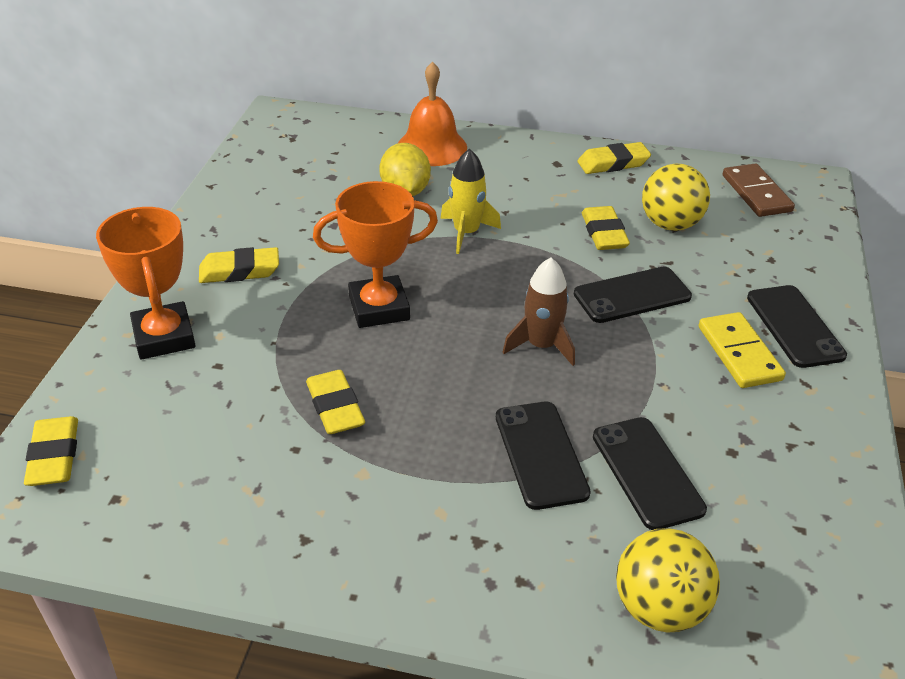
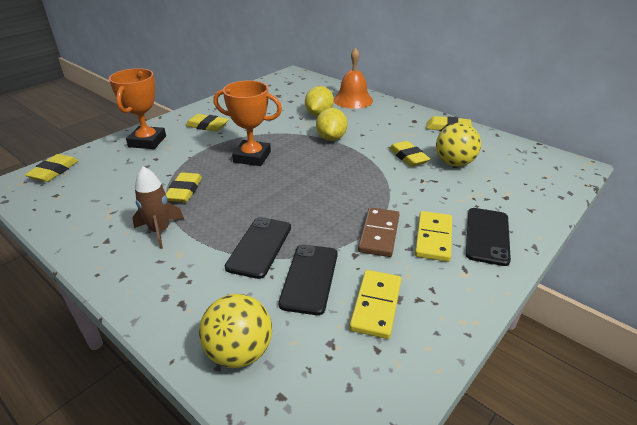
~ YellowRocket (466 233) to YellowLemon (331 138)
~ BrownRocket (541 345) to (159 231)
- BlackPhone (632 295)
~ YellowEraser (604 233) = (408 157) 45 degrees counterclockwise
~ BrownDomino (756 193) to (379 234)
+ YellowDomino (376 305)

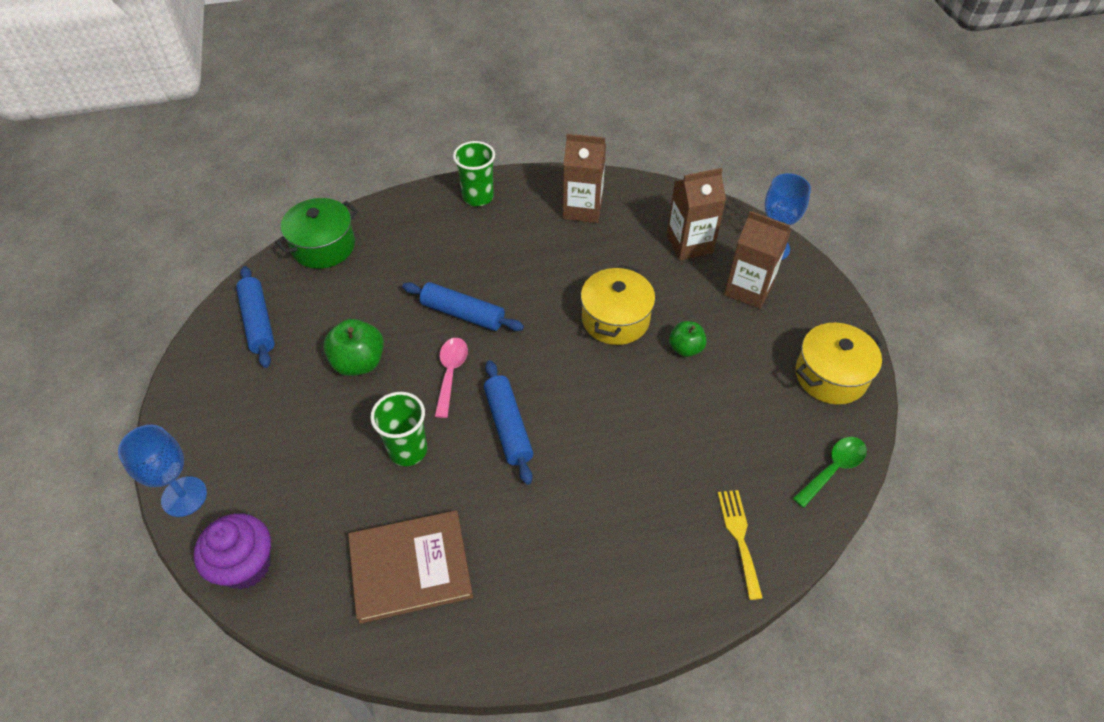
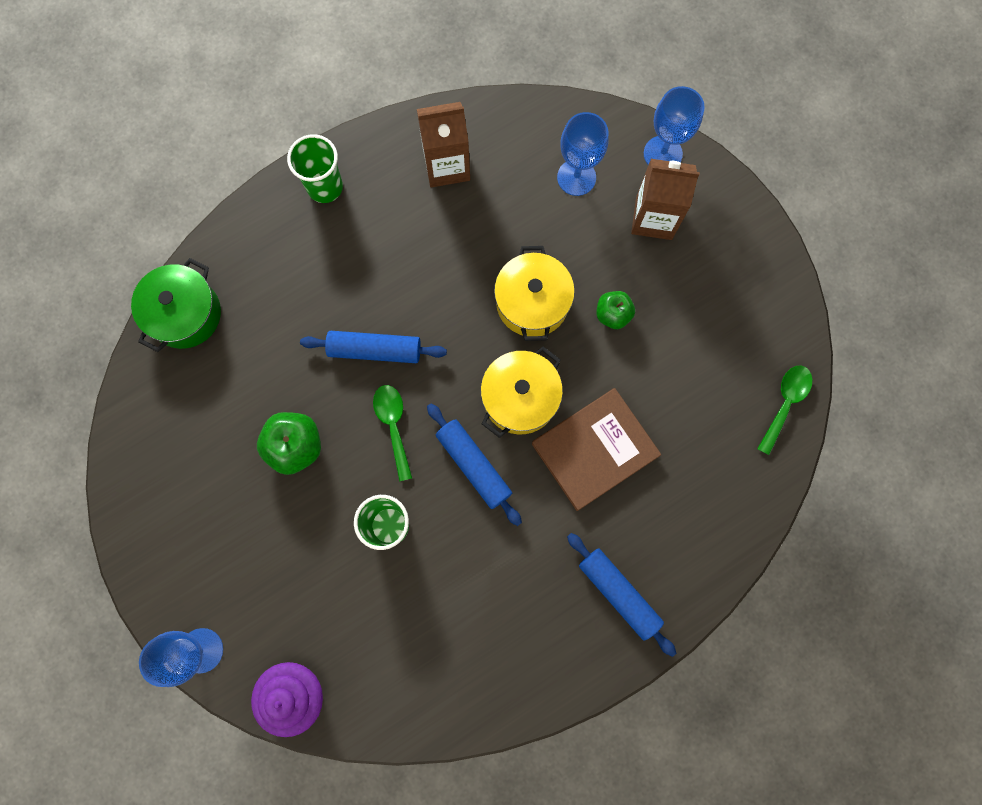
~ BlueRollingPin (258 322) to (618 593)
~ BrownBook (410 567) to (595 449)
~ PinkSpoon (451 373) to GreenSpoon (393 426)
~ BrownCarton (689 244) to BlueGoblet (576 177)
- YellowFork (739 537)
~ YellowPot (831 376) to (520 398)

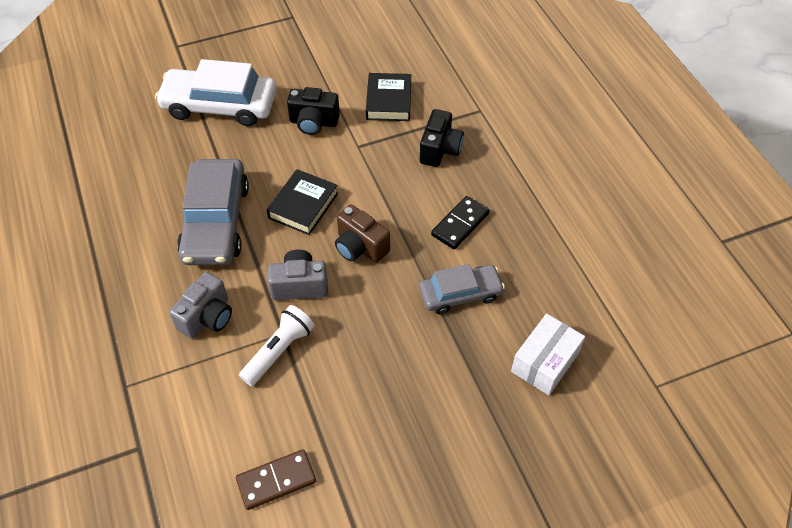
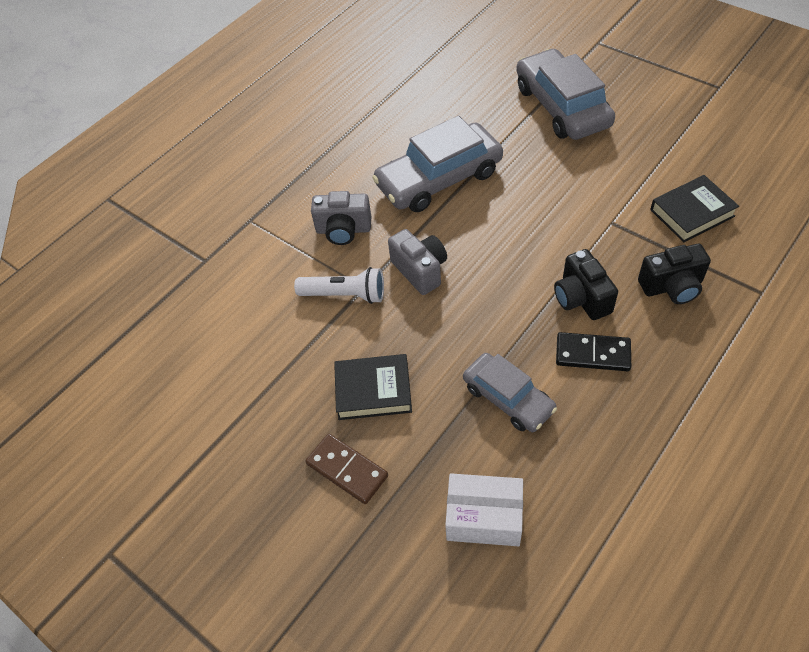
~ WhiteCar (220 105) to GreyCar (562 106)
~ BrownDomino (276 481) to (347 470)
~ BlackBook (303 206) to (373 390)
~ BlackCamera (314 122) to (581 298)
- BrownCamera (360 247)

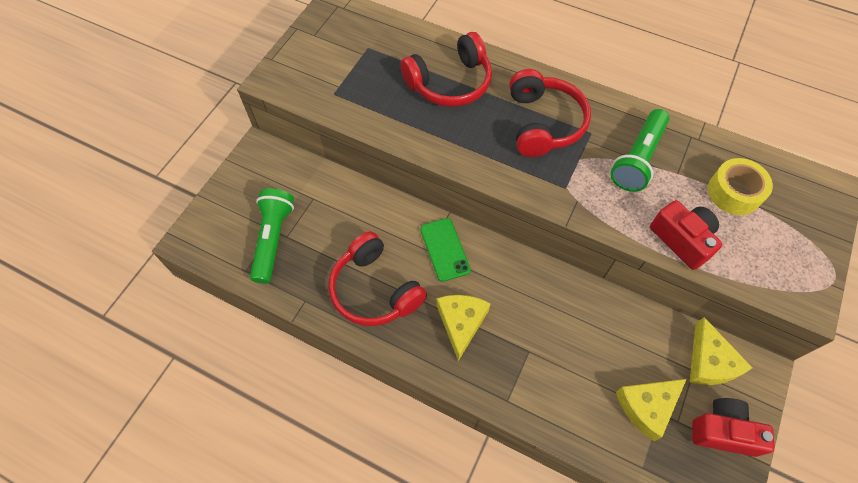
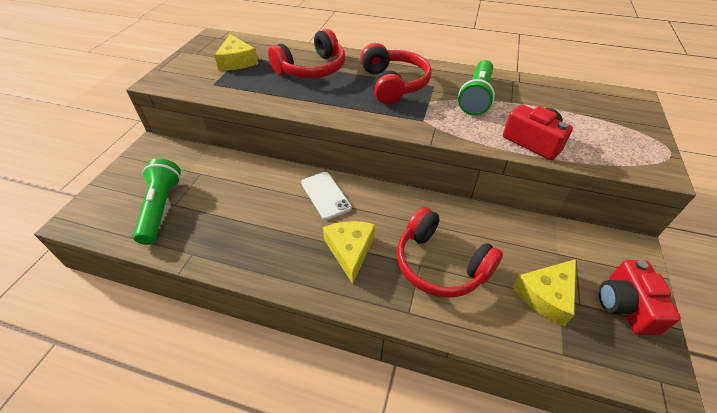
~ RedHeadphones (375 289) to (440 264)
~ GreenPhone (444 249) to WhitePhone (325 195)
~ YellowCheese (709 362) to (237 61)
~ RedCamera (723 431) = (625 305) 90 degrees counterclockwise
- YellowTape (734 192)

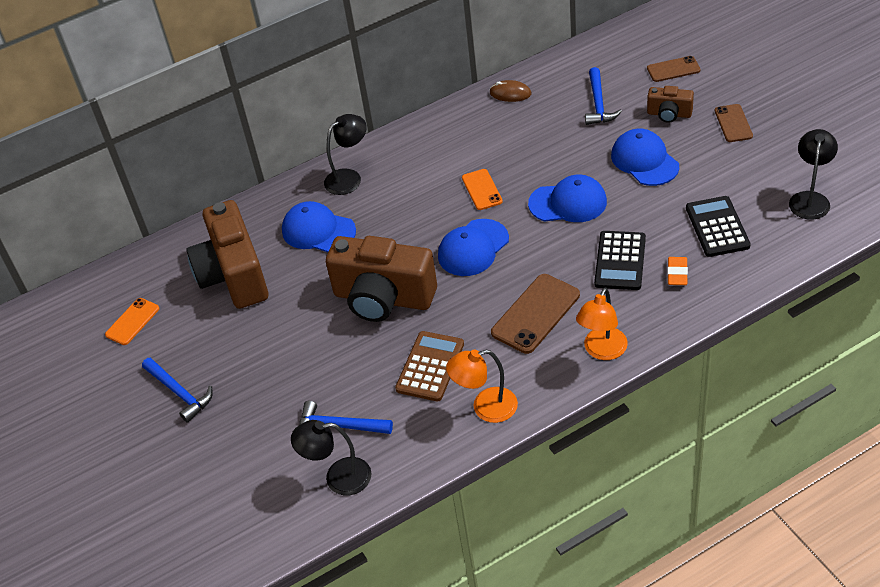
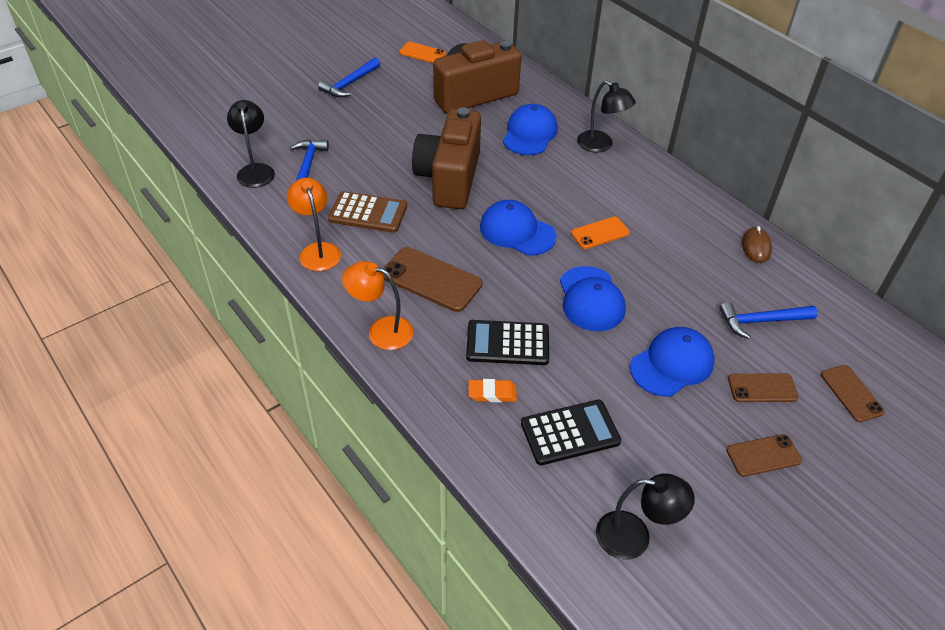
~ BrownCamera (669 114) to BrownPhone (762 388)

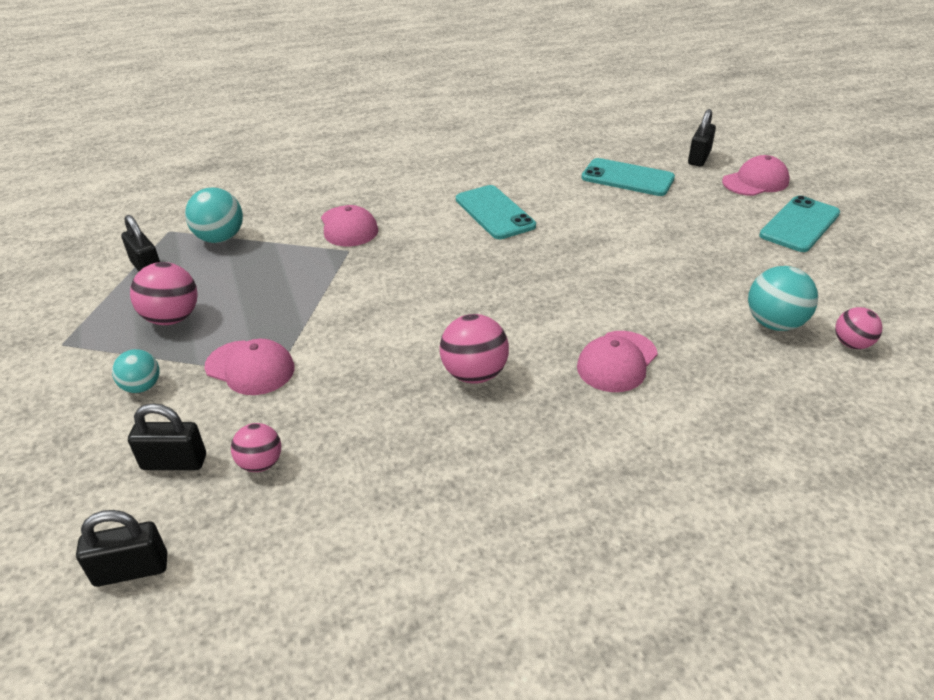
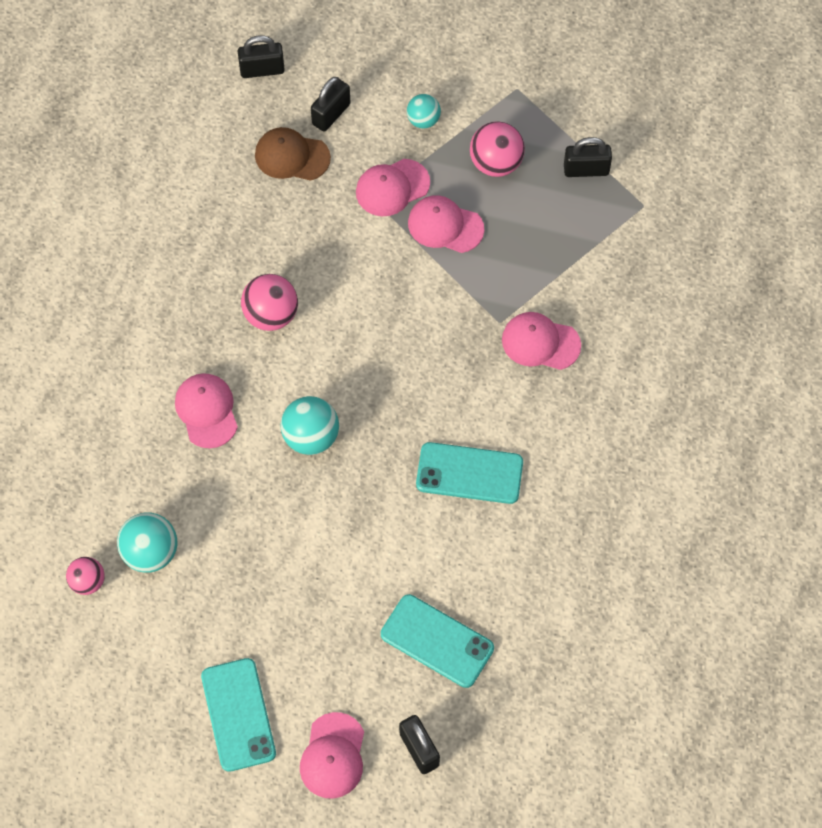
~ BlackPadlock (131 570) = (262 70) 60 degrees clockwise
~ TurquoiseBall (220 238) to (311 437)
~ PinkBall (260 463) to BrownCap (292 156)
~ TurquoisePhone (627 178) = (437 641) 60 degrees clockwise
+ PinkCap (445 226)

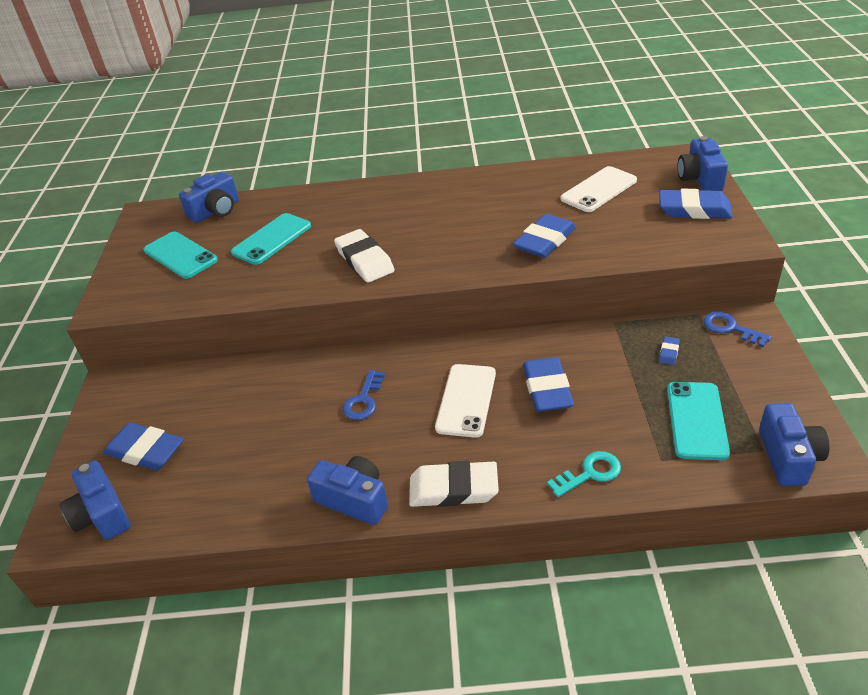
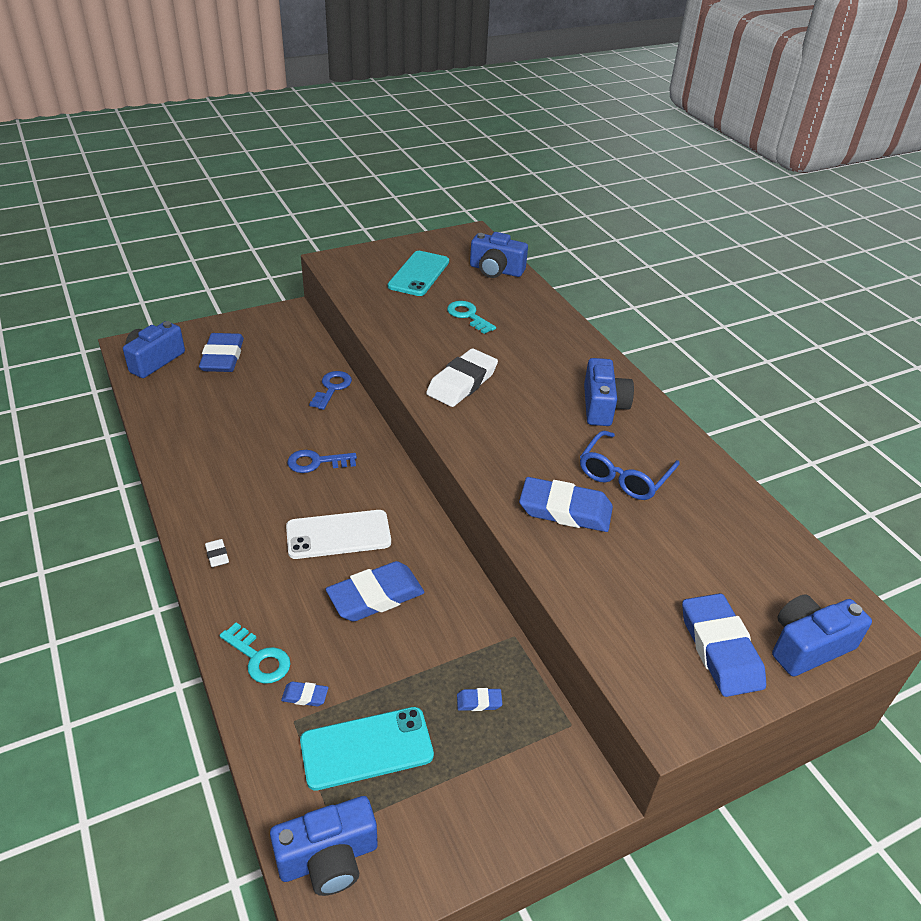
~ TurquoisePhone (272 239) to TurquoiseKey (468 316)
~ BlueCamera (354 500) to (603 406)
~ WhiteEraser (453 489) = (217 555) x0.44
- WhitePhone (599 190)
~ BlueKey (730 328) to (332 388)
+ BlueEraser (305 696)
+ BlueGlasses (624 475)

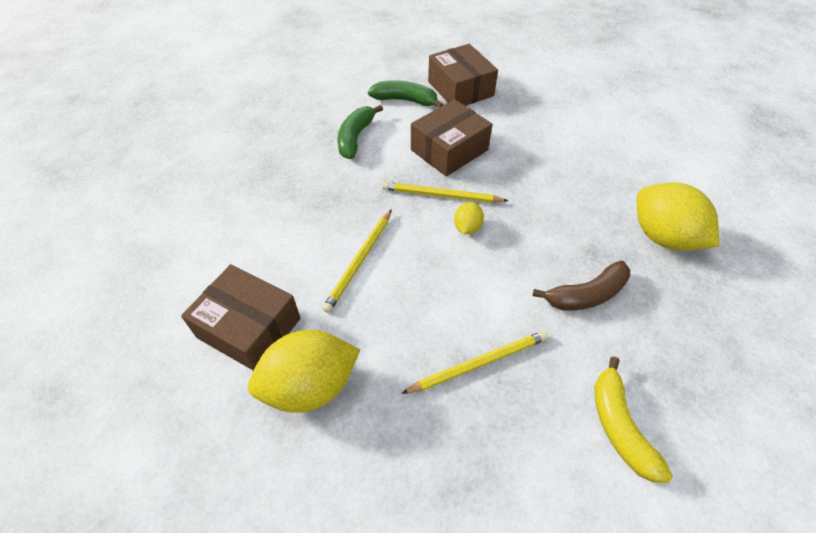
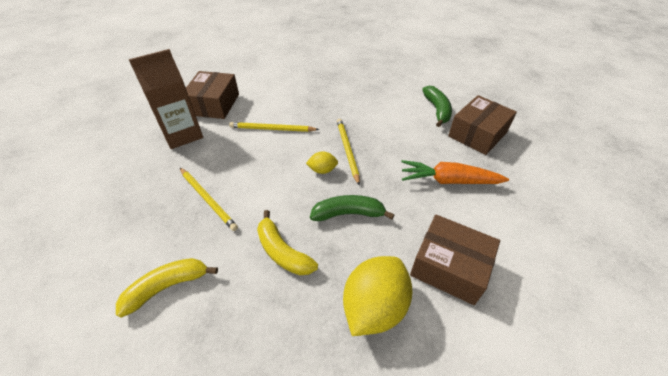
~ YellowLemon (310 386) to BrownCarton (182 134)
~ GreenBanana (355 138) to (348 214)
~ BrownBox (449 150) to (449 267)
~ BrownBanana (586 295) to YellowBanana (282 252)
+ OrangeCarrot (449 180)

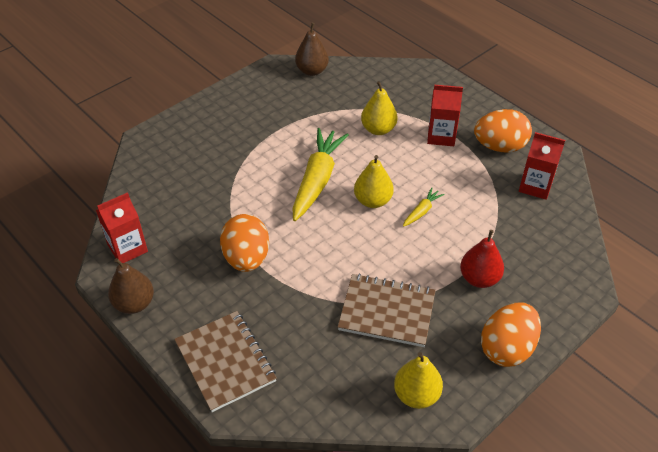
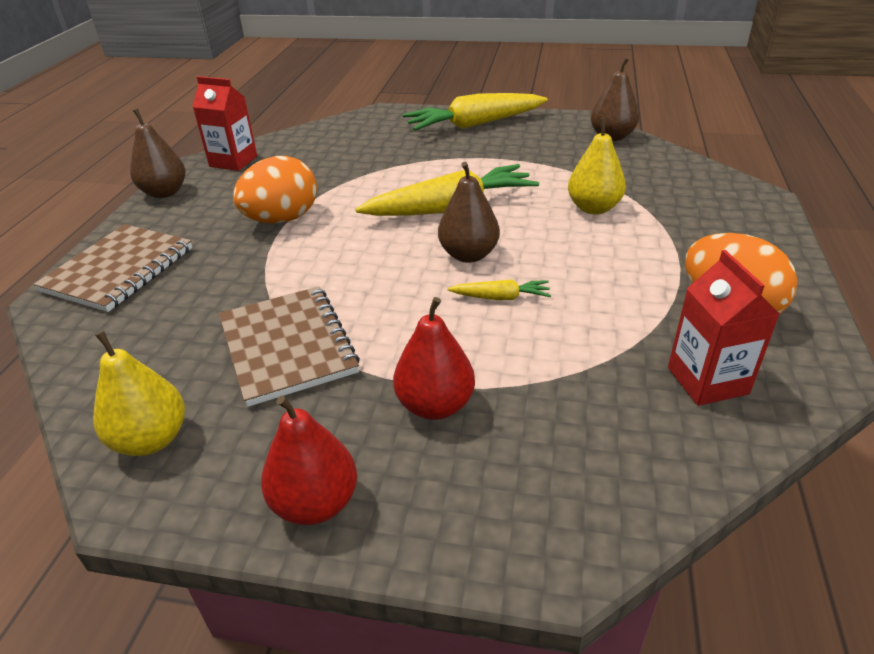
~ YellowPear (372 201) to BrownPear (468 255)
- RedCarton (441 136)
~ OrangeEgg (507 348) to RedPear (315 503)
+ YellowCarrot (474 125)

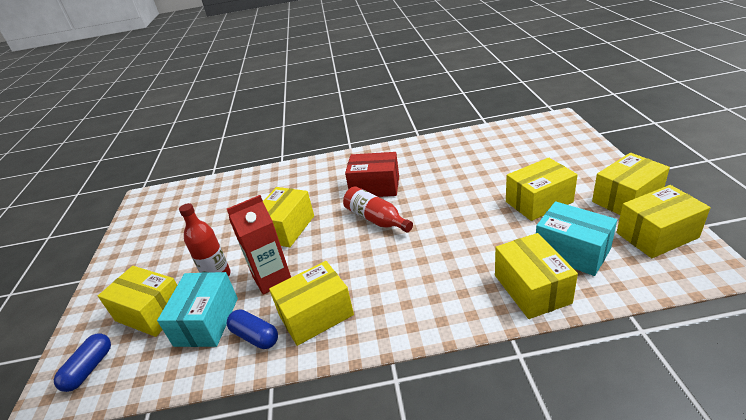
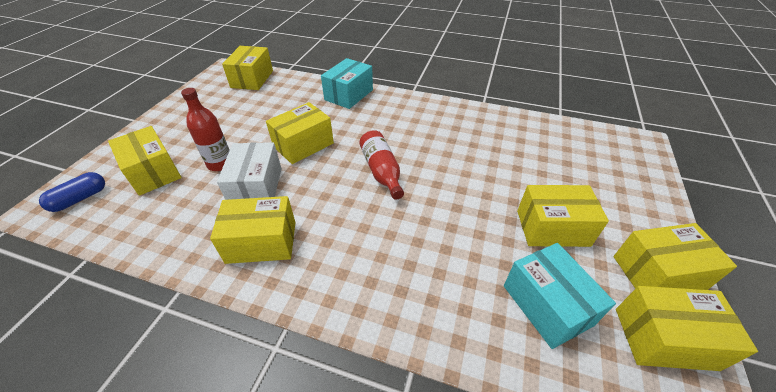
~ TurquoiseBox (206 321) to (349 95)
~ RedCarton (272 278) to WhiteBox (256 187)
- BlueCapsule (255 336)
- RedBox (375 187)
~ YellowBox (531 289) to (252 79)

